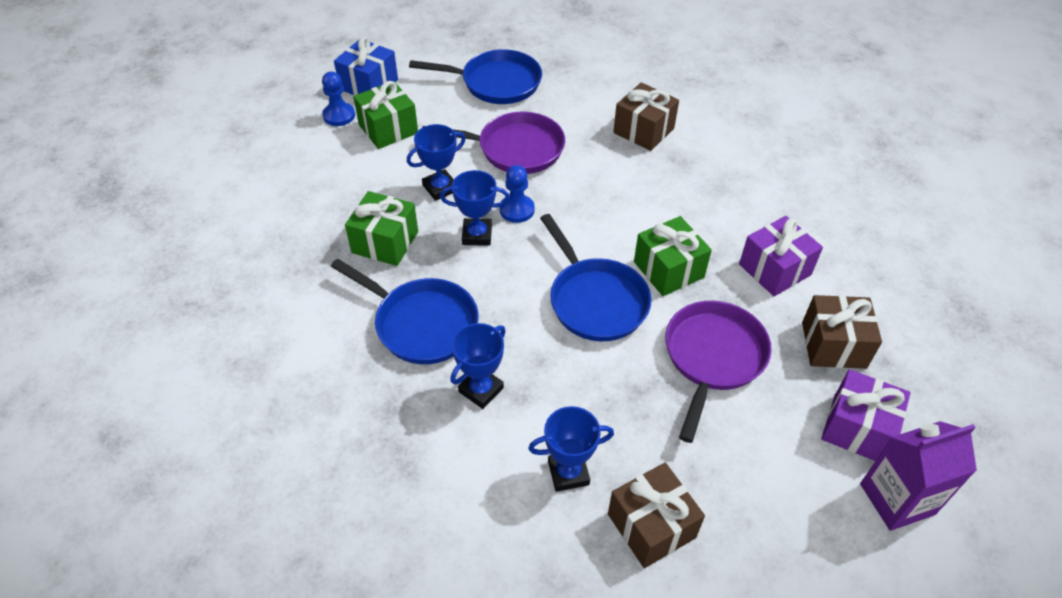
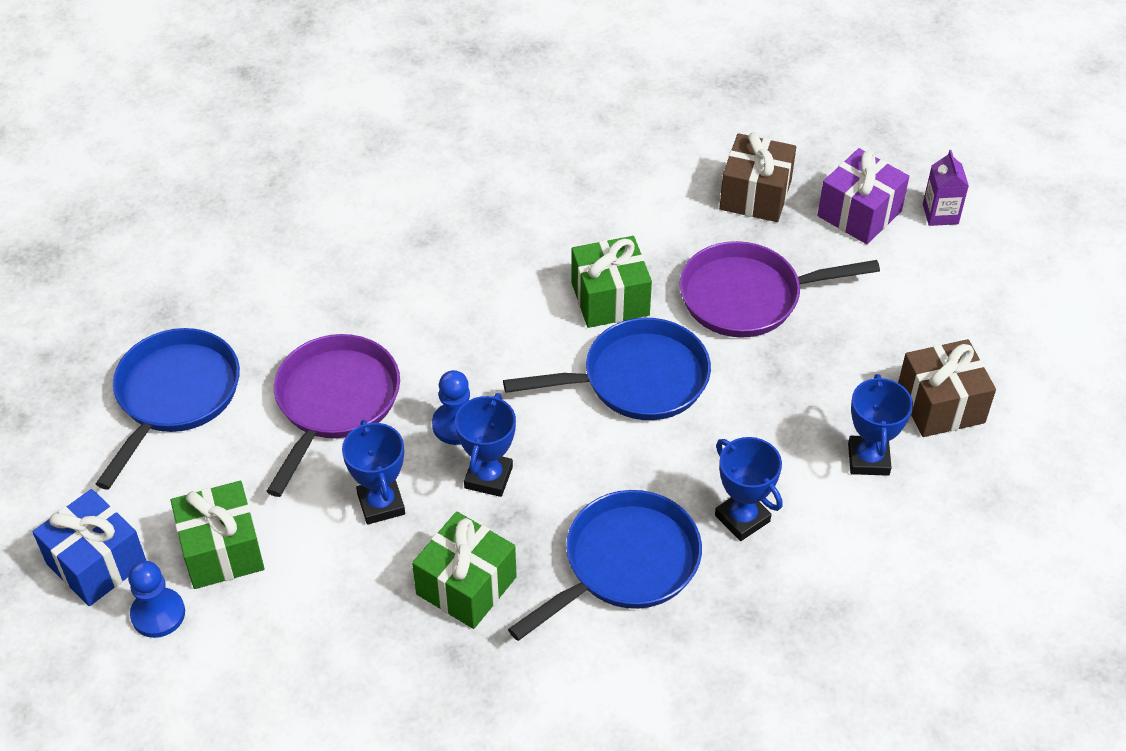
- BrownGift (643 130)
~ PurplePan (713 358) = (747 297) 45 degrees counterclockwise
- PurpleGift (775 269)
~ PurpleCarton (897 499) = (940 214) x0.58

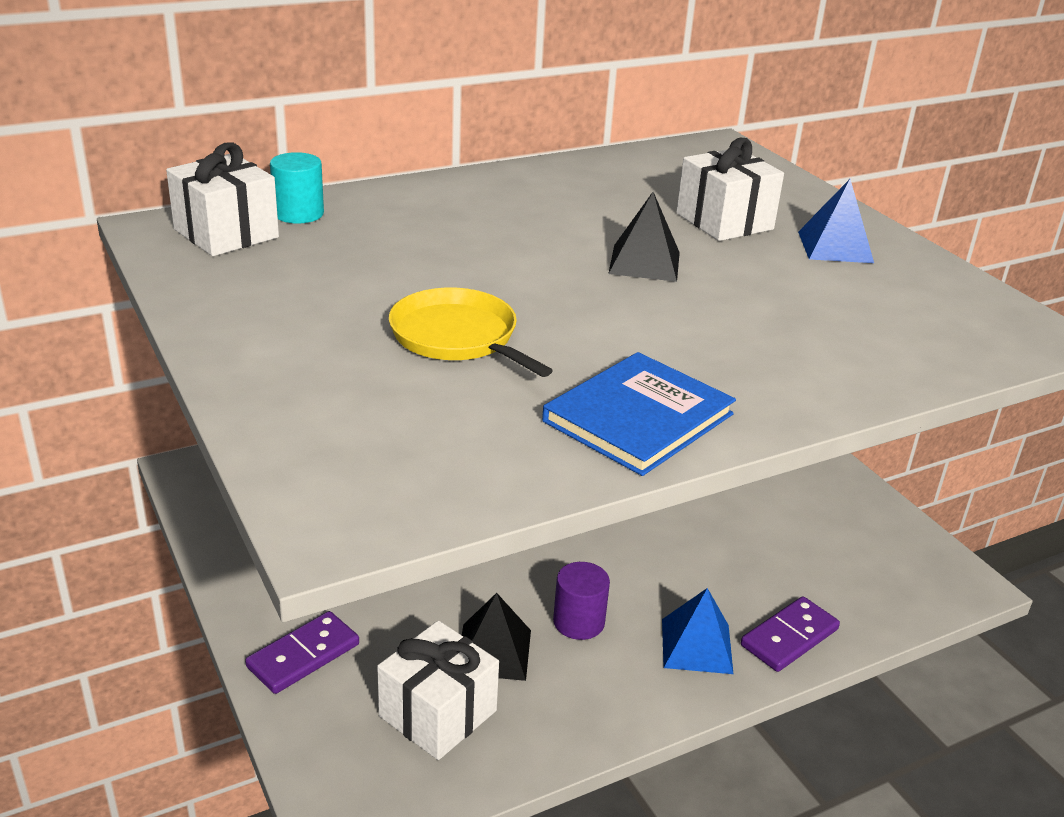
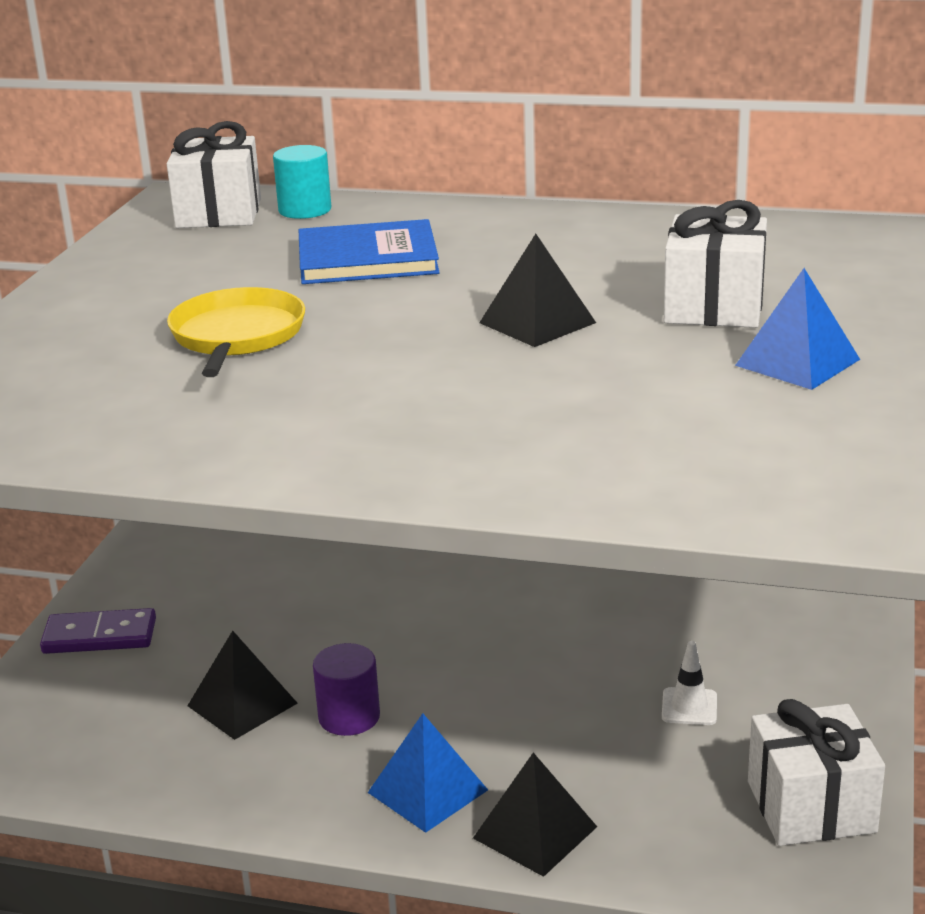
~ WhiteGift (438 713) to (811 807)
~ BlueBook (638 418) to (367 258)
~ PurpleDomino (789 637) to BlackPyramid (535 832)
+ WhiteTrafficCone (689 707)

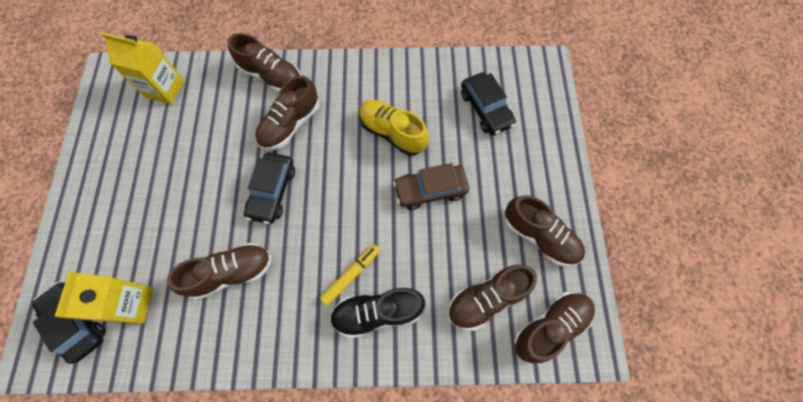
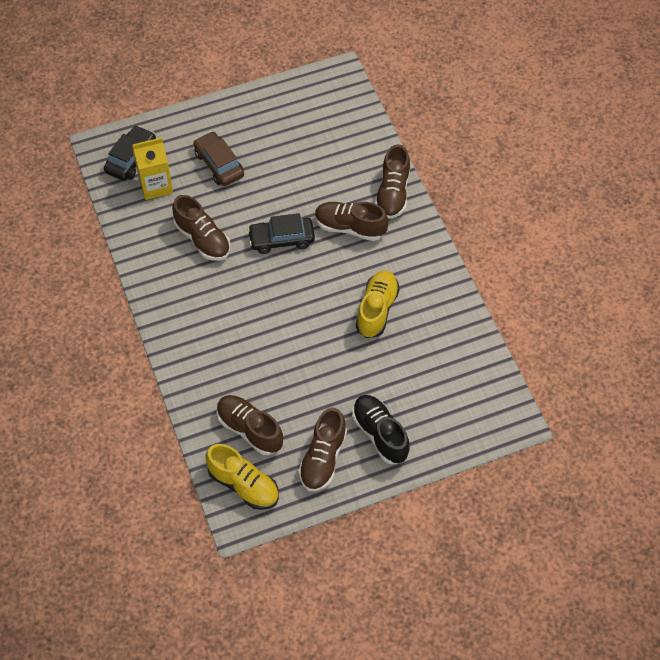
- YellowCarton (165 89)
- YellowMarker (351 275)
~ BlackShoe (377 313) to (380 434)
~ BrownCar (430 190) to (219 164)
- BlackCar (485 109)
~ BrownShoe (550 327) to YellowShoe (243 485)

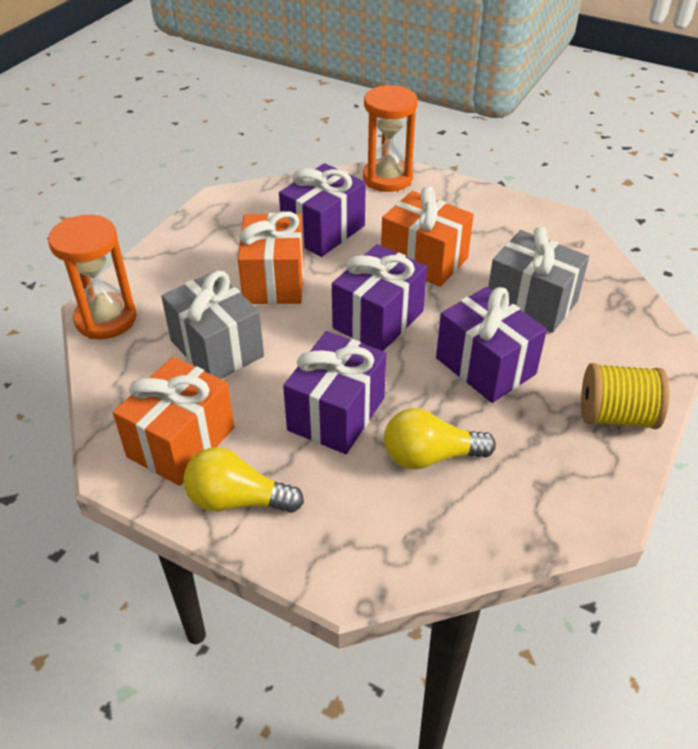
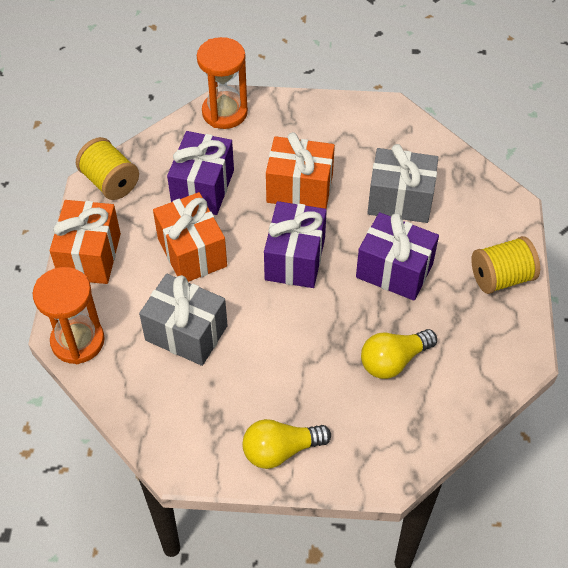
~ OrangeGift (181 442) to (90 256)
- PurpleGift (336 414)
+ YellowSpool (110 182)

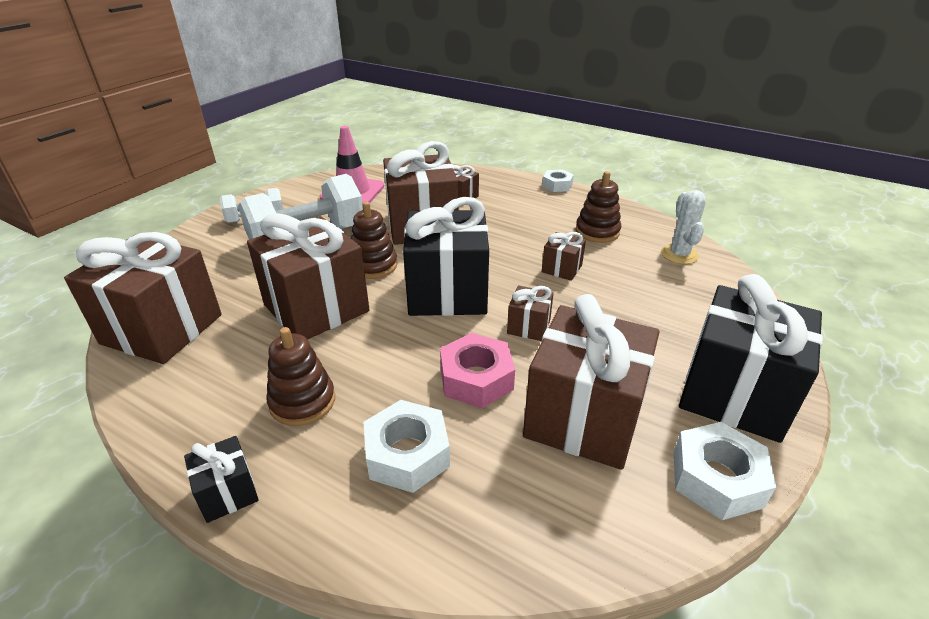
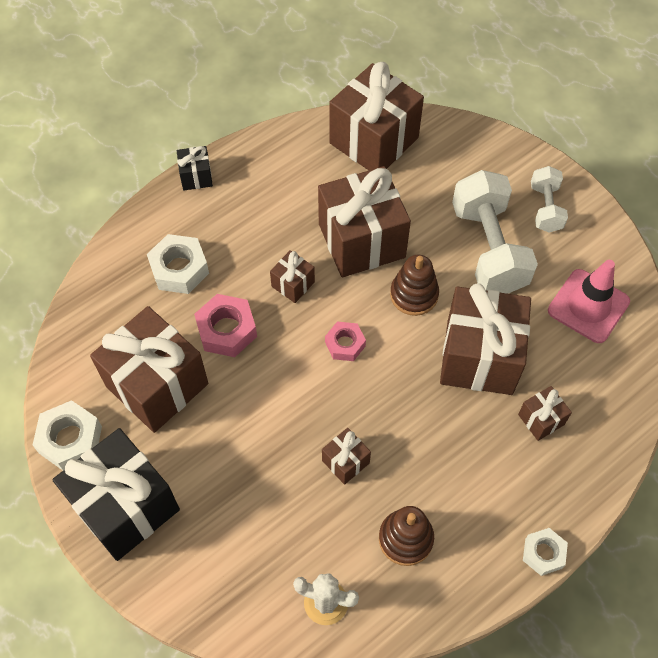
- BrownStackingToy (302 402)
~ BlackGift (447 292) to PinkNut (345 344)
~ BrownGift (528 326) to (293 284)

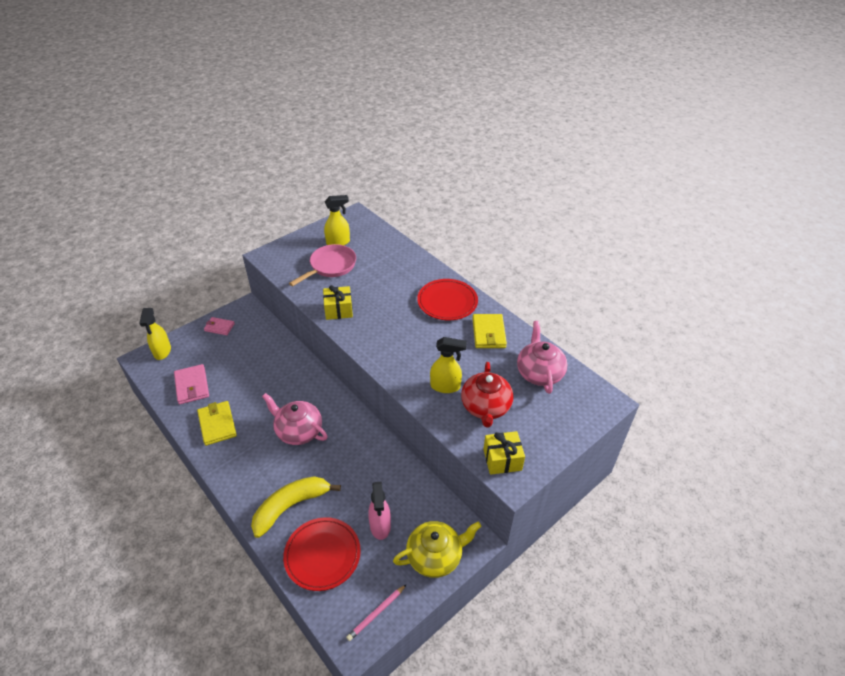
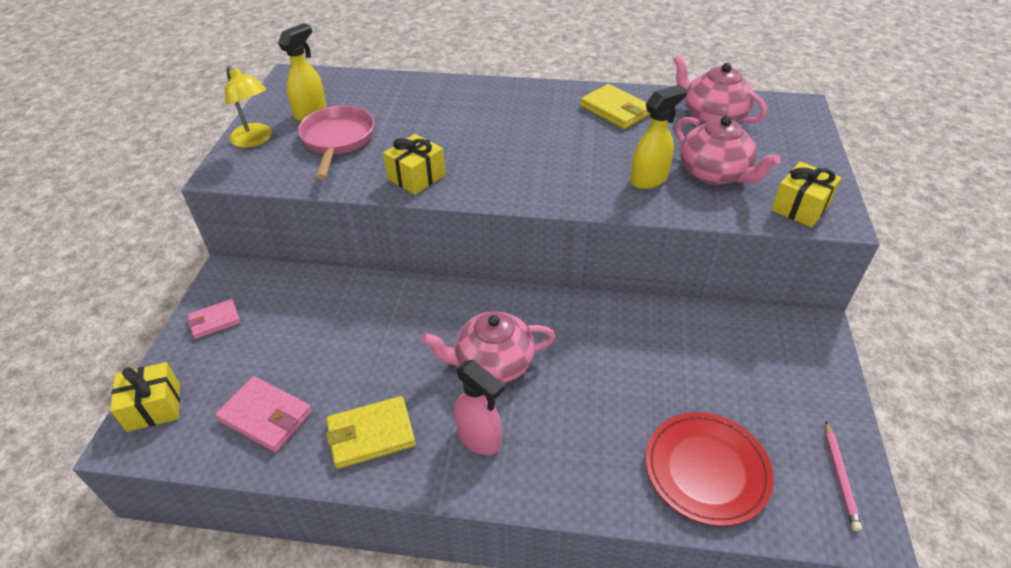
~ YellowSprayBottle (162 352) to YellowGift (154 407)
~ YellowWallet (217 424) = (371 434) 45 degrees counterclockwise
- YellowBanana (291 506)
~ PinkSprayBottle (380 526) to (479 438)
- YellowTeapot (435 556)
- RedPlate (447 302)
~ RedTeapot (485 407) to PinkTeapot (714 173)
+ YellowLamp (255 140)

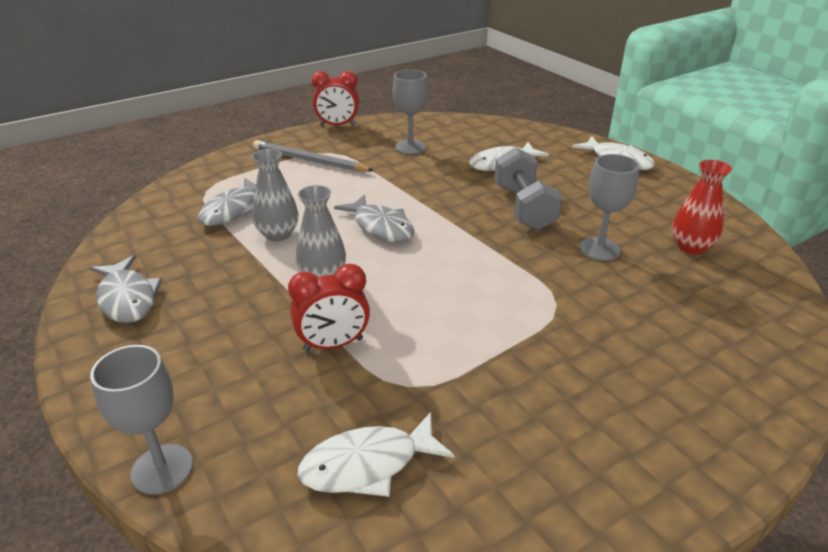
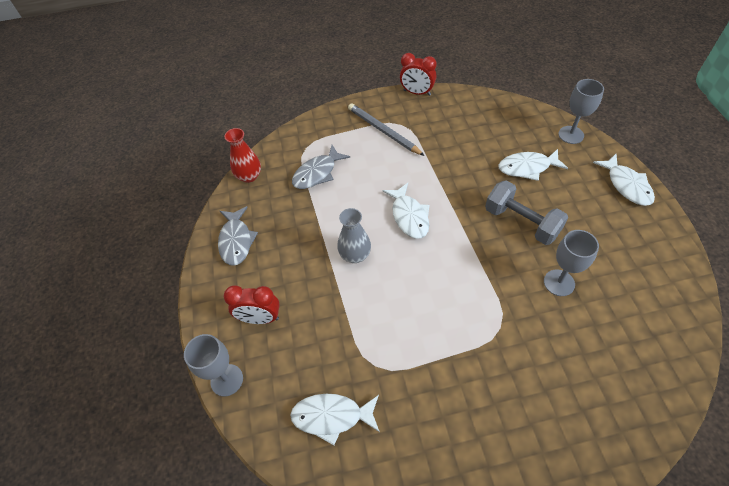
- GreyVase (278 234)
~ RedClock (333 344) to (260 318)
~ GreyFish (381 227) to WhiteFish (409 216)
~ GreyGoblet (410 147) to (571 135)
~ GreyDumbbell (523 207) = (521 222) 60 degrees counterclockwise
~ RedVase (691 247) to (249 176)

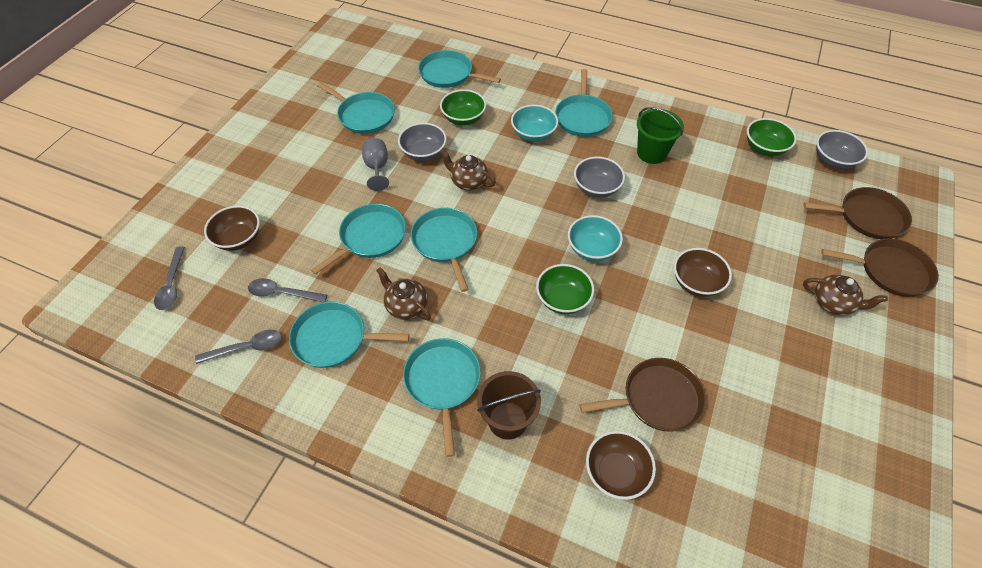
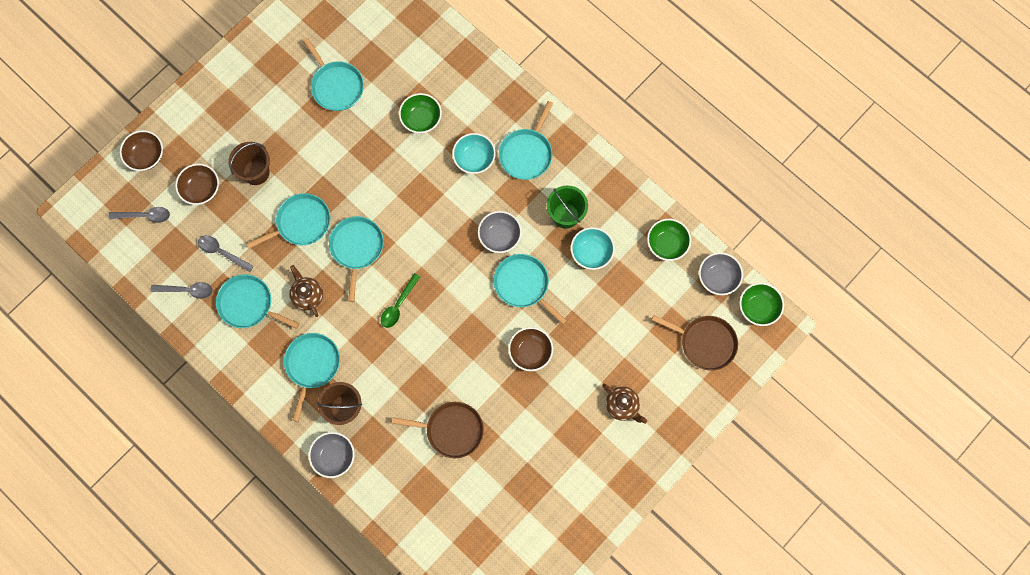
~ GreySpoon (172 284) = (144 216) 105 degrees counterclockwise
- GreyGoblet (377 168)
~ GreyBowl (423 153) to (334 456)
~ TurquoisePan (448 74) to (523 285)
- BrownTeapot (468 182)
~ GreenBowl (563 299) to (758 308)
~ TurquoiseBowl (592 249) to (591 253)
~ BrownBowl (616 472) to (146 156)
- BrownPan (890 270)
+ BrownBucket (256 172)
+ GreenSpoon (398 305)

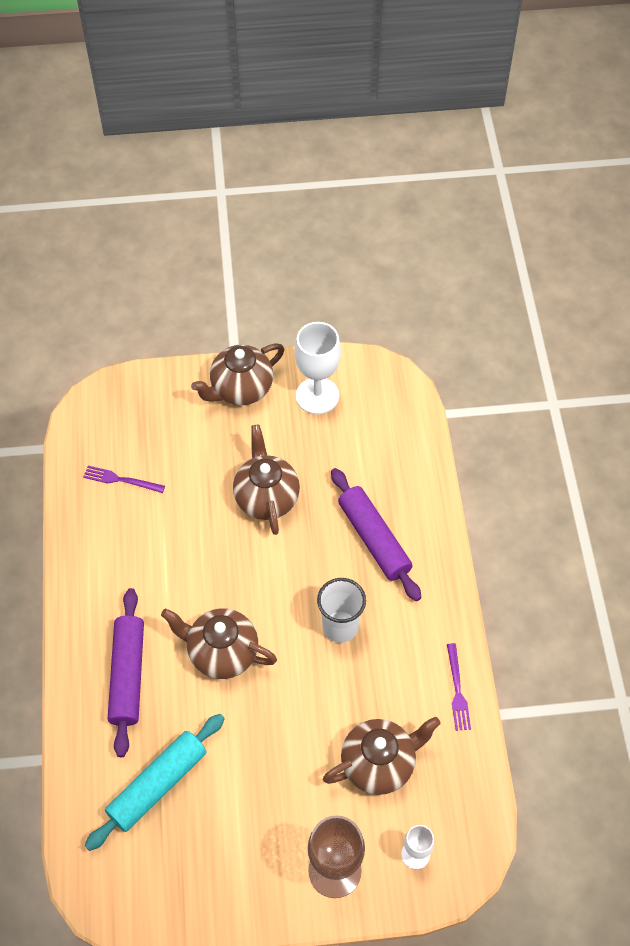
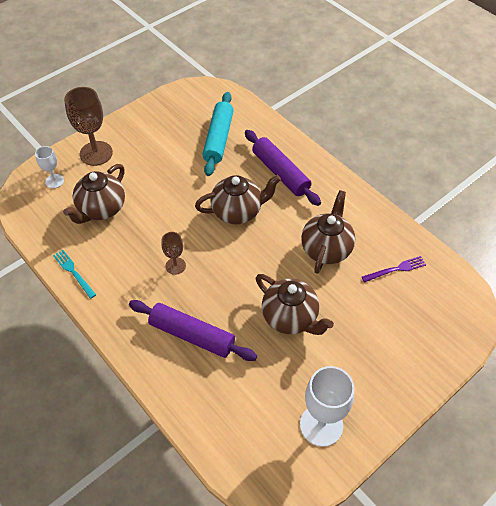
~ BrownTeapot (241 389) to (326 249)
~ WhiteCup (340 626) to BrownGoblet (175 266)
~ PurpleFork (457 690) to TurquoiseFork (74 272)

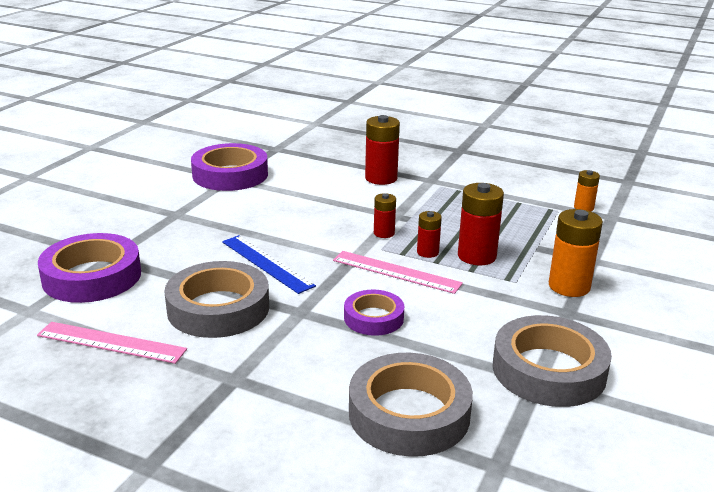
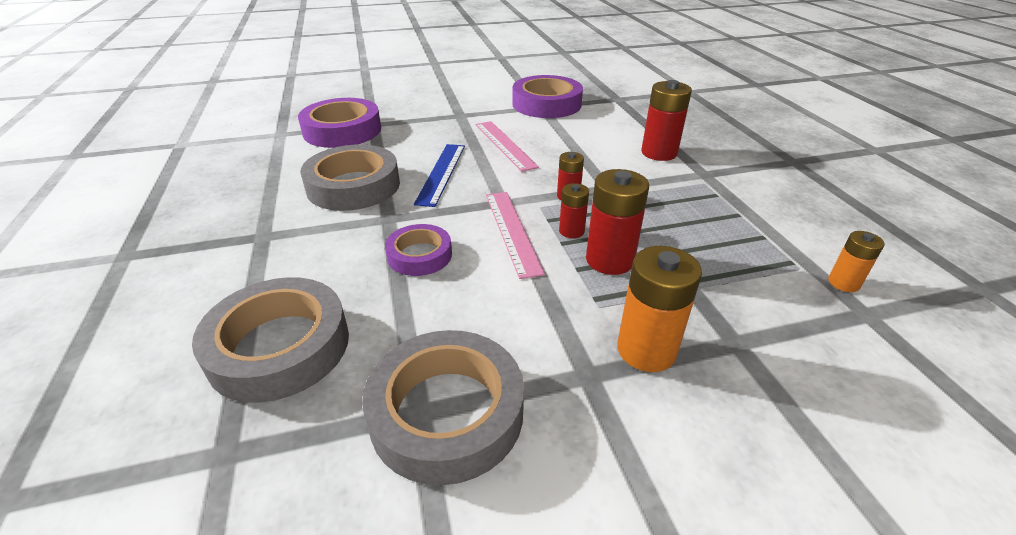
~ PinkRuler (111 343) to (504 145)

